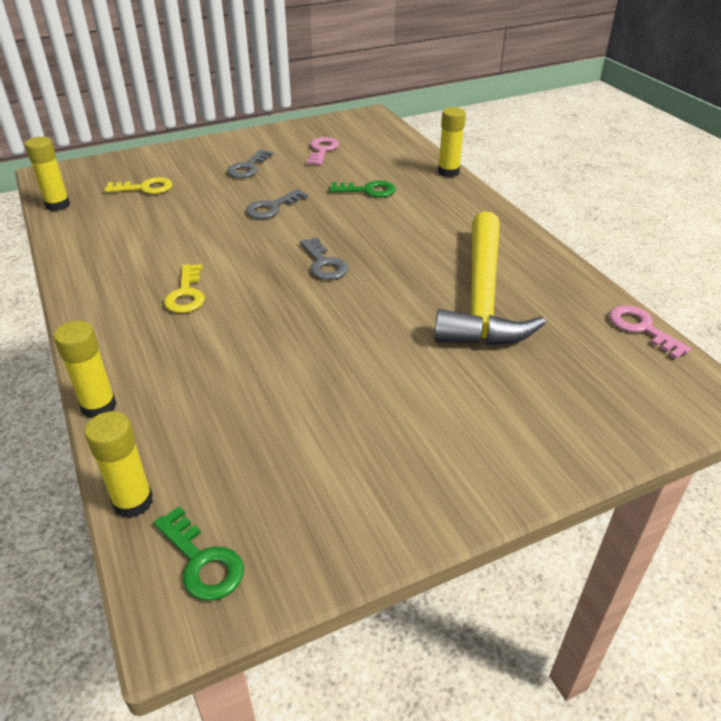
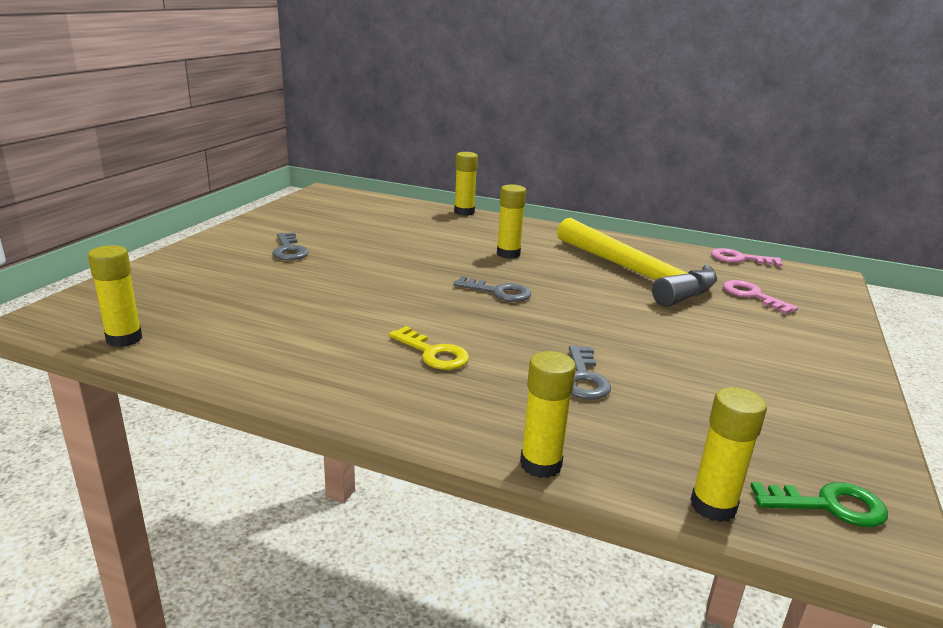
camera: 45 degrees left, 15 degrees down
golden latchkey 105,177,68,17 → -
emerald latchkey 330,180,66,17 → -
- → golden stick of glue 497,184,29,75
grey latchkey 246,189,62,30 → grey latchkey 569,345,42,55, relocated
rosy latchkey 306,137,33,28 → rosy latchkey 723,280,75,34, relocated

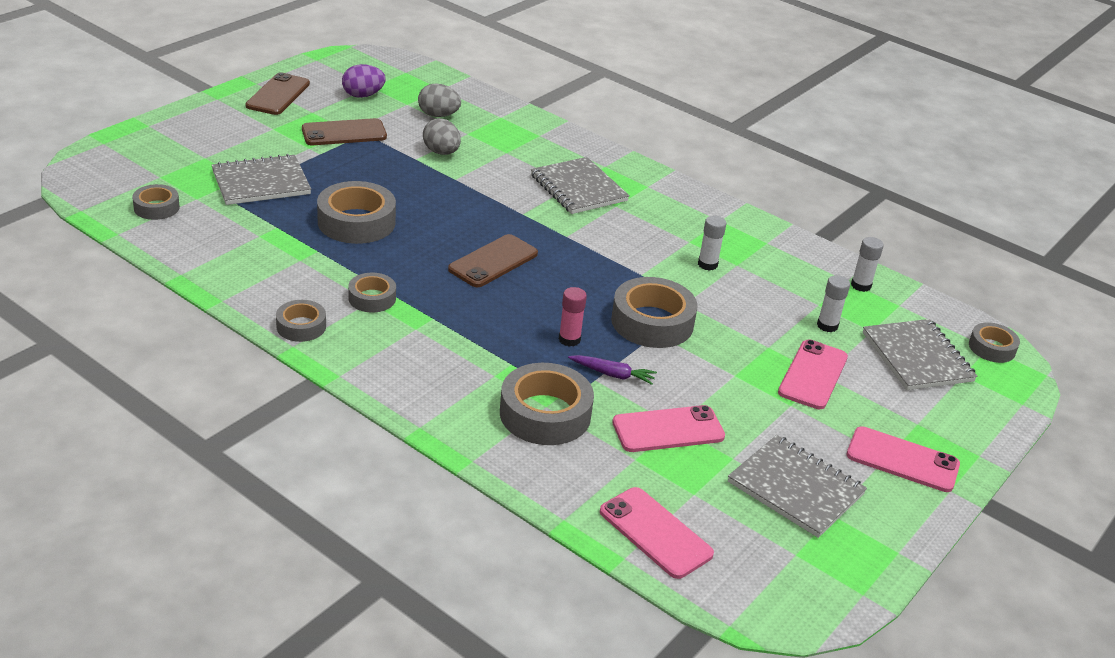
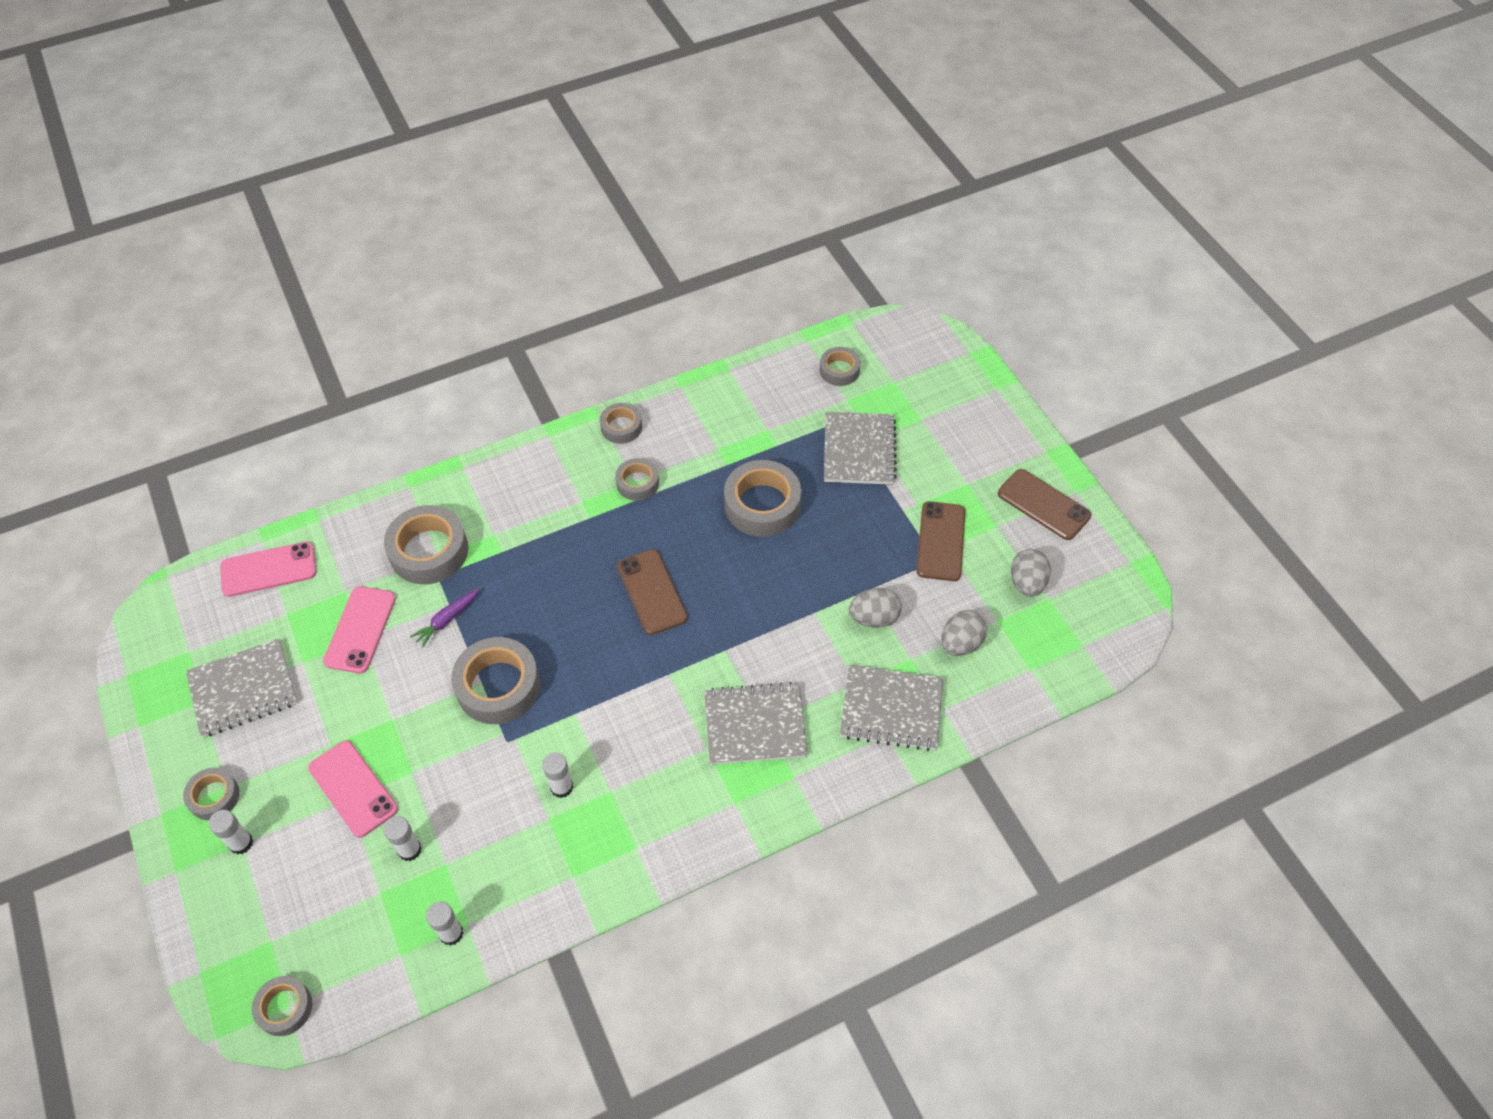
camera: 120 degrees right, 20 degrees up
rosy stick of glue 559,287,28,60 → -
- → pure white stick of glue 209,810,44,45
grey notebook 863,319,114,71 → grey notebook 840,665,104,86, relocated
rosy phone 847,426,113,66 → grey tape 183,768,57,52
royal purple egg shape 342,64,44,34 → grey egg shape 1011,549,40,48

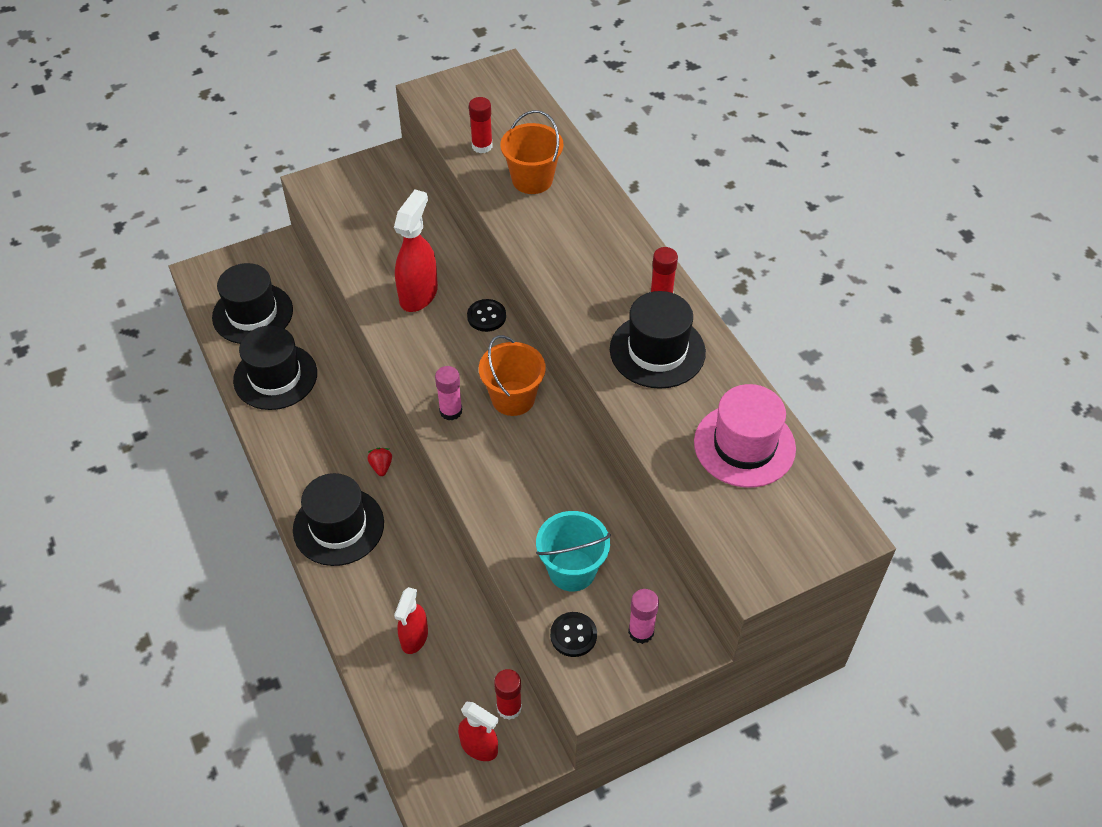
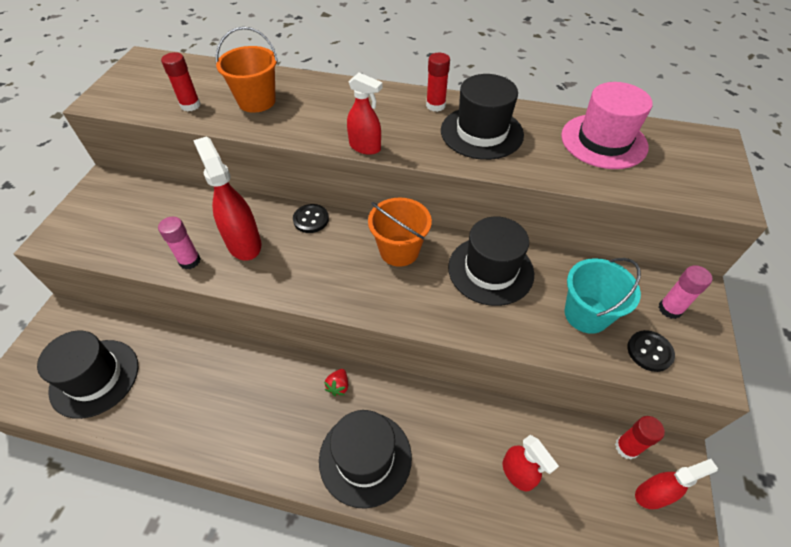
camera: 50 degrees left, 0 degrees up
- → crimson spray bottle 347,73,36,82
black tall hat 233,325,84,85 → black tall hat 448,217,86,89, relocated
rosy stick of glue 435,366,27,55 → rosy stick of glue 158,217,42,52, relocated
crimson toy strawberry 367,448,25,28 → crimson toy strawberry 324,369,24,27, 105 degrees counterclockwise

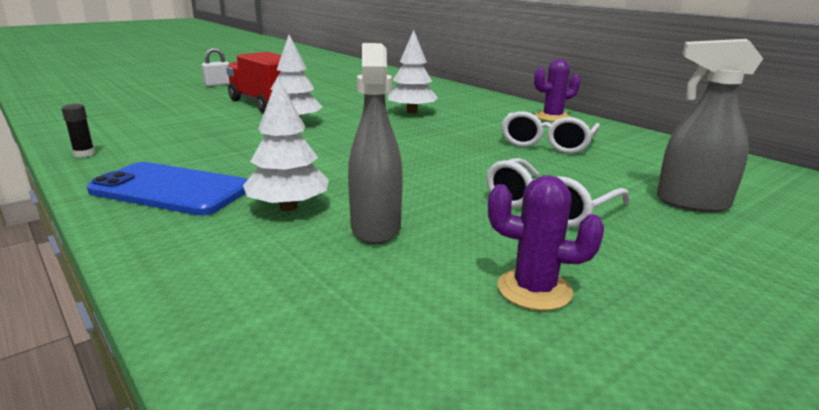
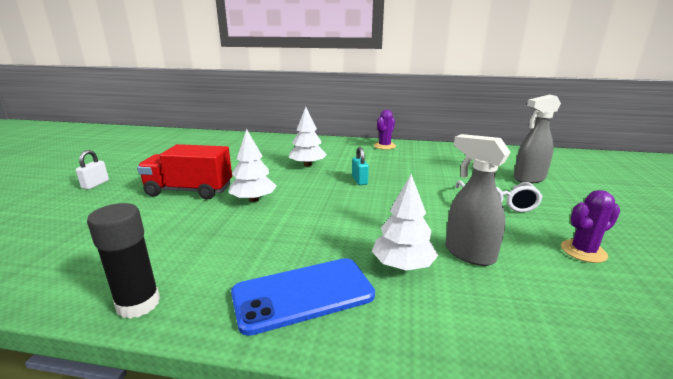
camera: 40 degrees left, 0 degrees up
pure white glasses 502,111,98,42 → -
- → teal lock 352,147,17,38
black stick of glue 61,104,34,53 → black stick of glue 87,203,73,116, x1.93

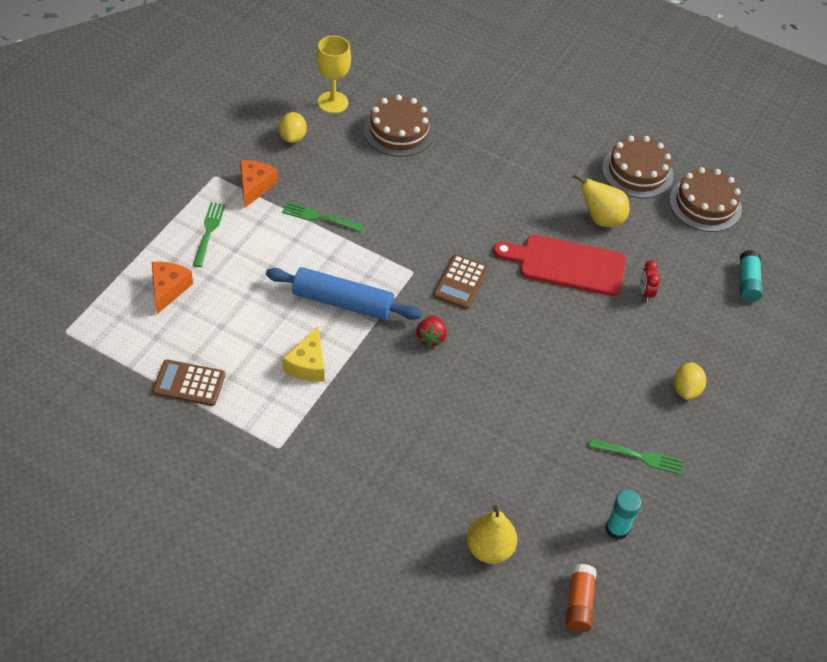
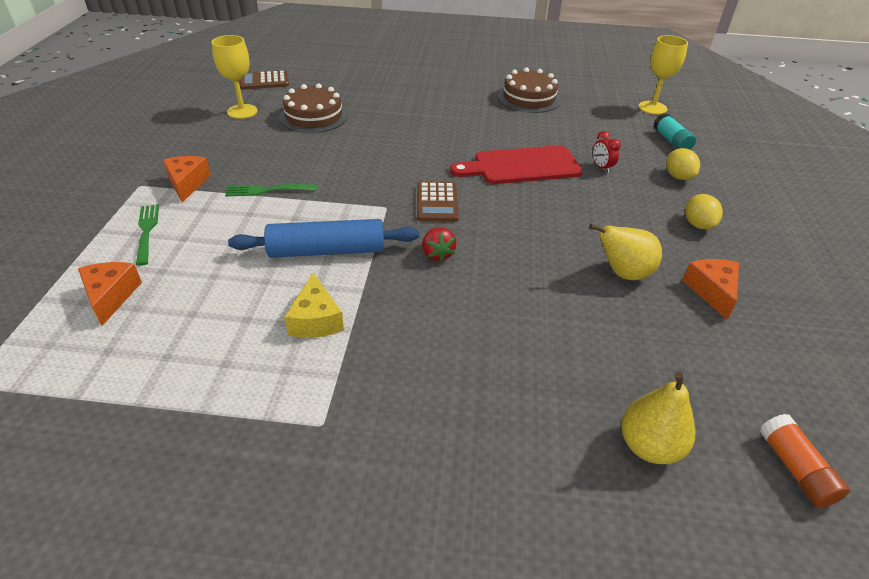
camera: 20 degrees left, 10 degrees down
teal stick of glue 605,490,36,50 → -
dark brown gateau 669,167,73,65 → -
- → golden goblet 639,35,49,80
dark brown calculator 153,360,72,46 → dark brown calculator 240,70,49,20, relocated
golden lemon 279,112,28,31 → golden lemon 666,148,34,32, relocated
golden pear fruit 573,174,56,53 → golden pear fruit 589,224,73,56, relocated
emerald table fork 589,439,94,36 → orange-coloured cheese wedge 682,259,57,61

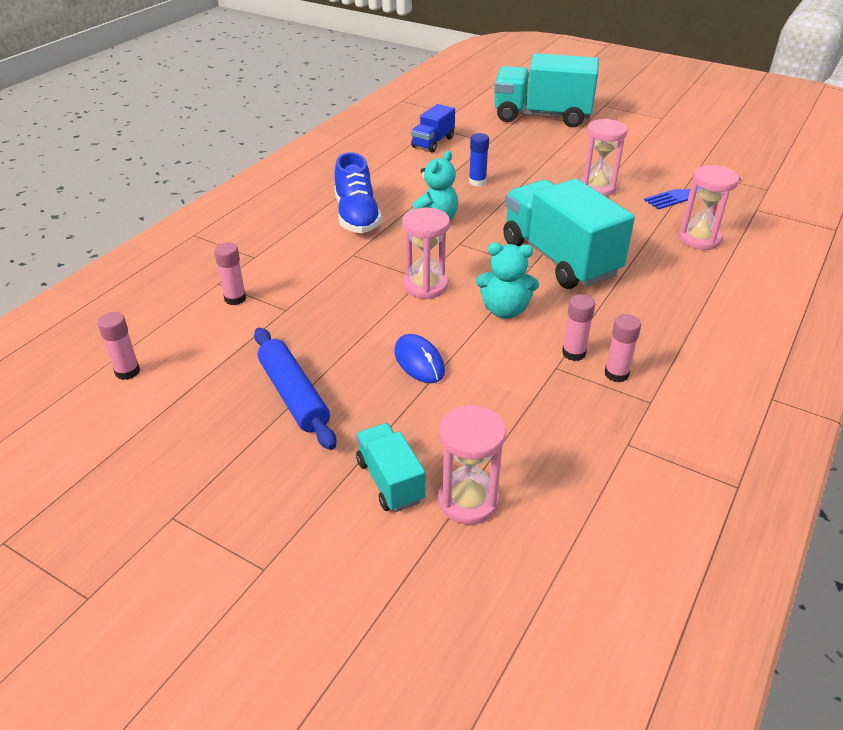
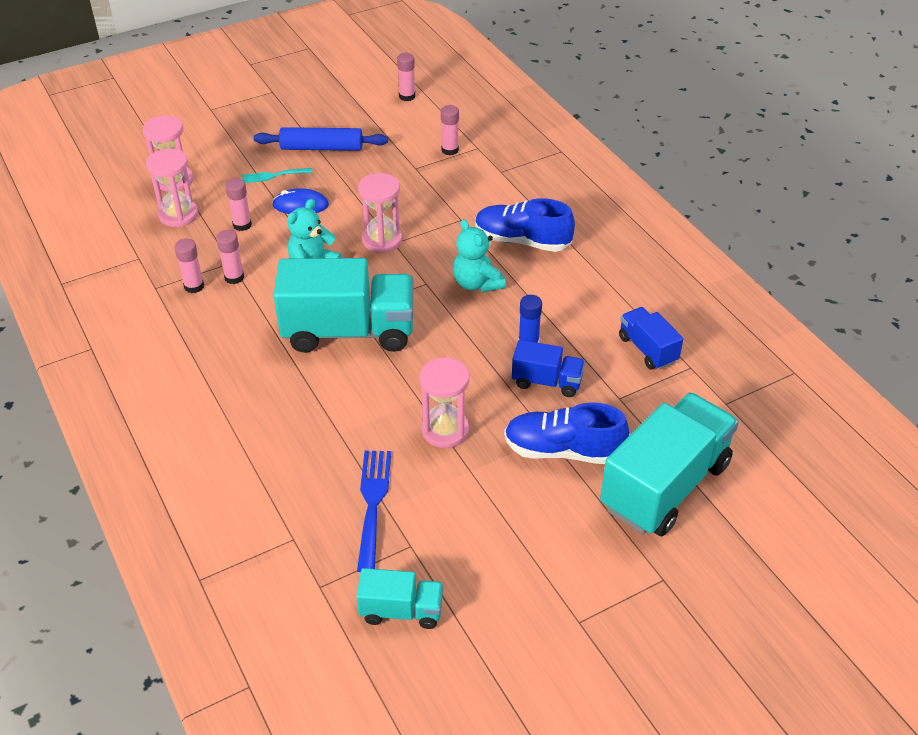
camera: 120 degrees right, 5 degrees up
- → rosy stick of glue 225,178,27,53
- → teal table fork 242,168,71,15
- → cobalt lace-up shoe 504,402,125,62
- → cobalt lorry 512,340,73,57
teal lorry 356,423,70,89 → teal lorry 357,568,86,61, relocated
rosy sandglass 679,165,60,85 → rosy sandglass 146,149,52,78, relocated

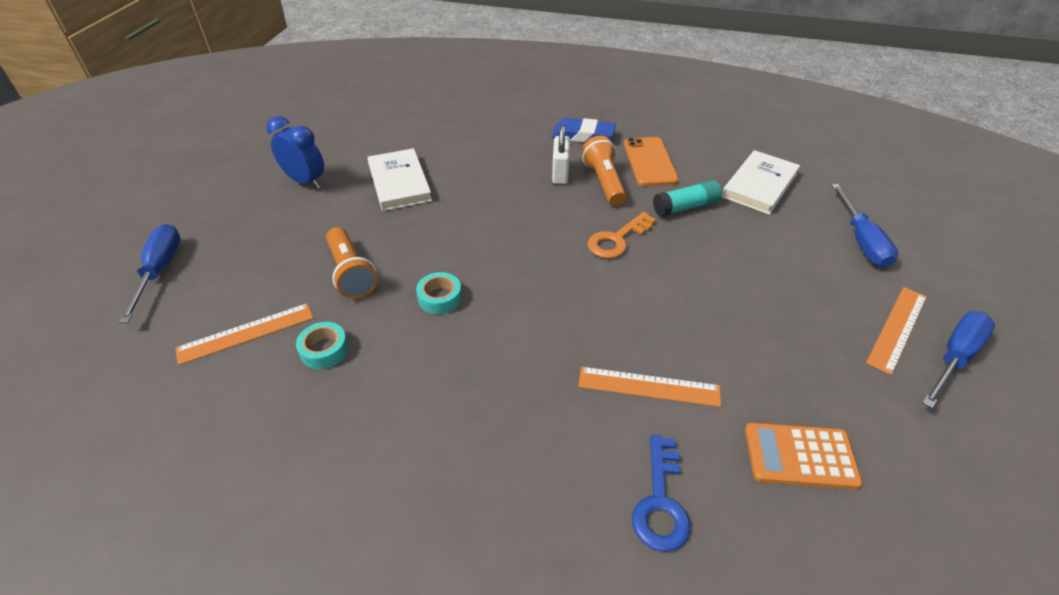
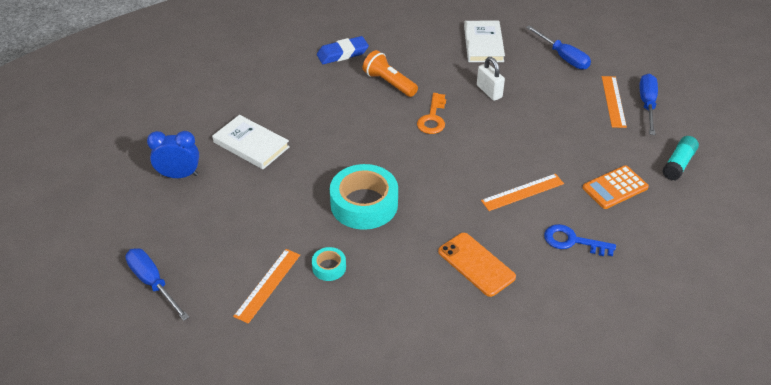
camera: 35 degrees left, 0 degrees up
orange-coloured pocket torch 326,227,52,72 → -
pure white lock 552,125,18,59 → pure white lock 477,57,28,44, relocated
orange-coloured phone 624,137,55,49 → orange-coloured phone 438,233,78,64, relocated
teal stick of glue 653,180,69,37 → teal stick of glue 662,136,37,44, relocated
cobalt latchkey 632,435,59,117 → cobalt latchkey 544,224,72,32, 135 degrees clockwise
teal tape 416,272,46,42 → teal tape 330,164,68,66, x2.13

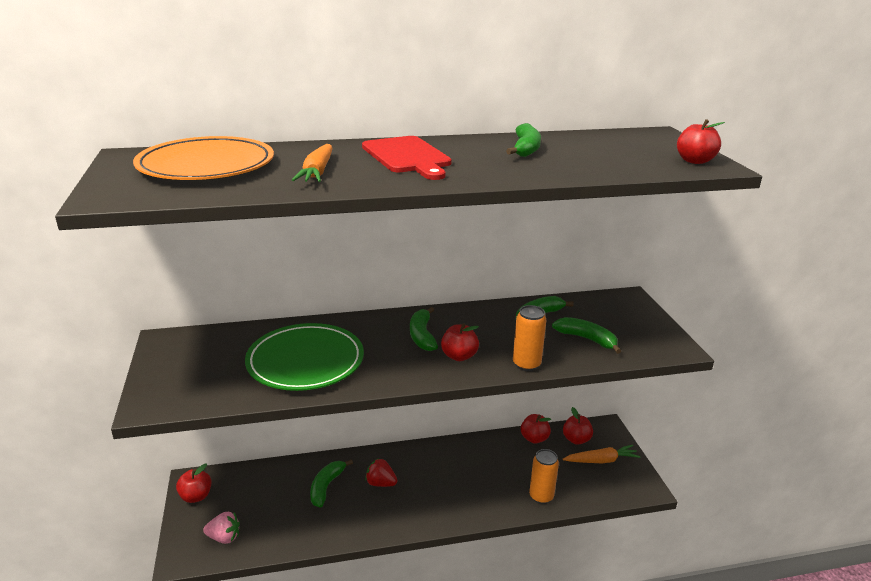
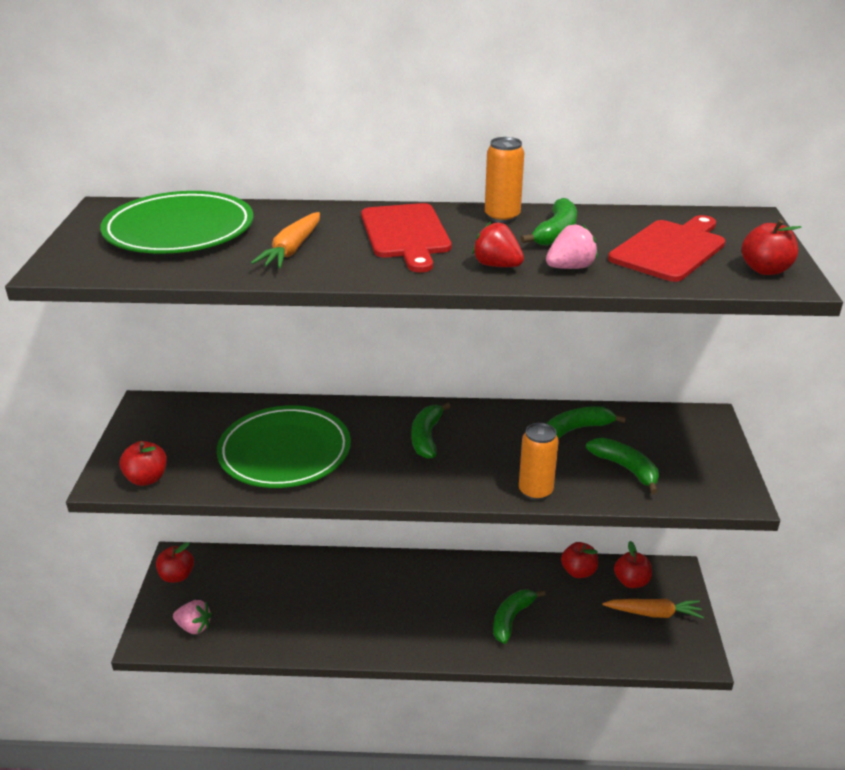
camera: 15 degrees right, 5 degrees up
- → rosy toy strawberry 546,224,52,45
- → crimson bread board 608,215,117,67
emerald toy banana 310,459,43,49 → emerald toy banana 493,589,52,55, relocated
crimson toy strawberry 365,458,32,29 → crimson toy strawberry 472,222,52,45, relocated
crimson toy apple 441,323,38,38 → crimson toy apple 119,441,48,45, relocated
orange-coloured soda can 529,449,30,55 → orange-coloured soda can 485,137,39,86, relocated
orange-coloured plate 133,136,141,44 → emerald plate 100,191,154,63

